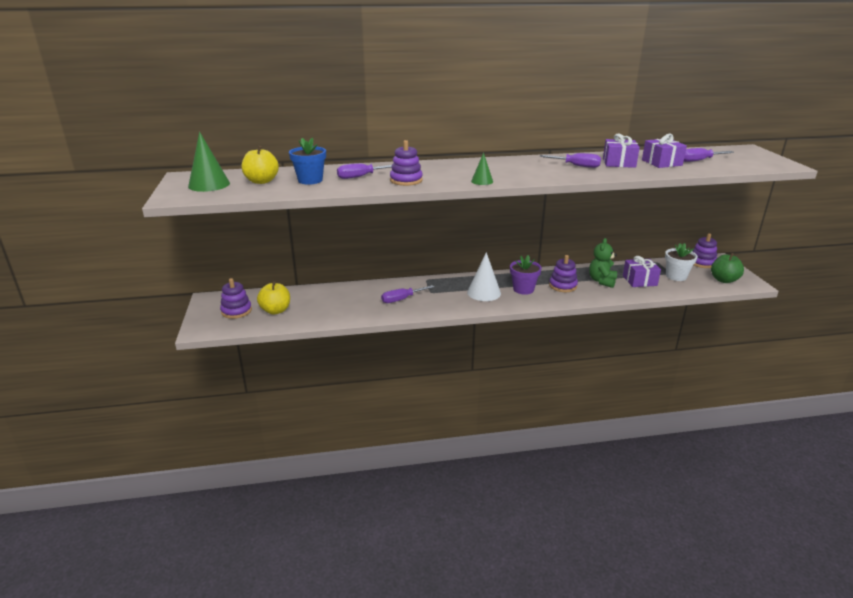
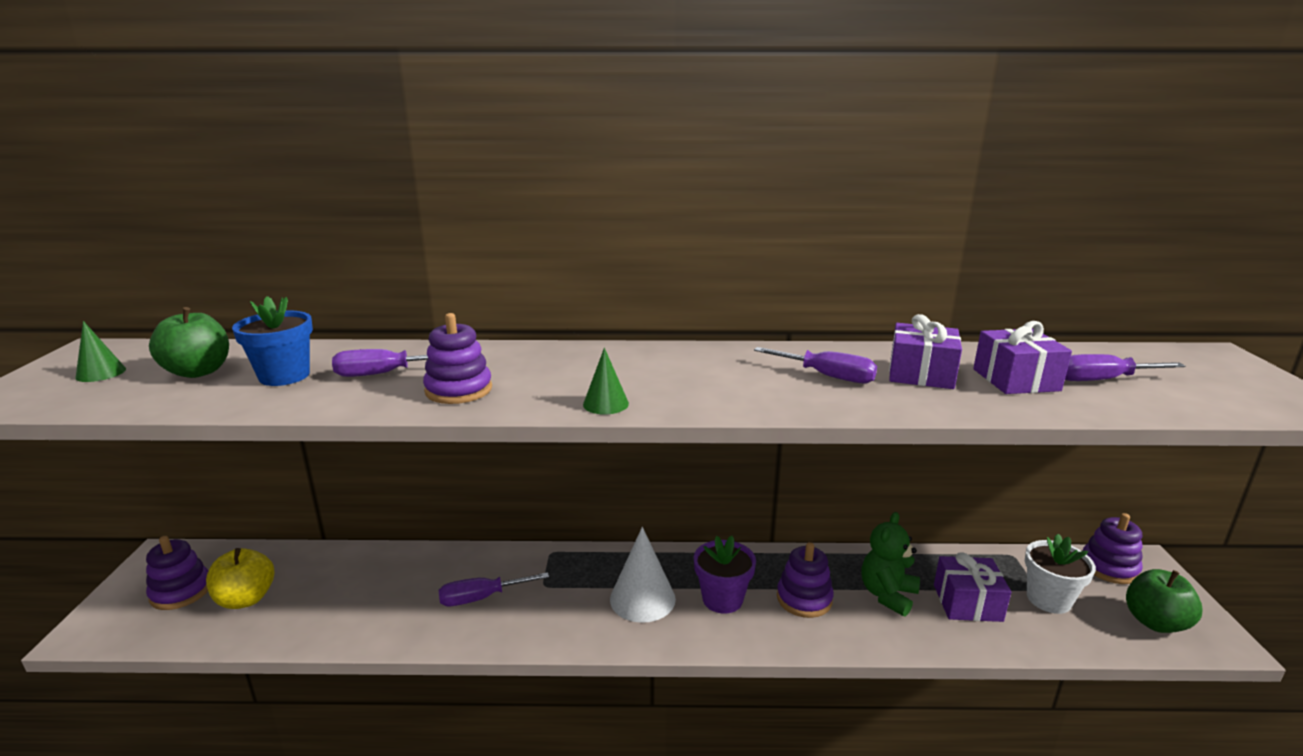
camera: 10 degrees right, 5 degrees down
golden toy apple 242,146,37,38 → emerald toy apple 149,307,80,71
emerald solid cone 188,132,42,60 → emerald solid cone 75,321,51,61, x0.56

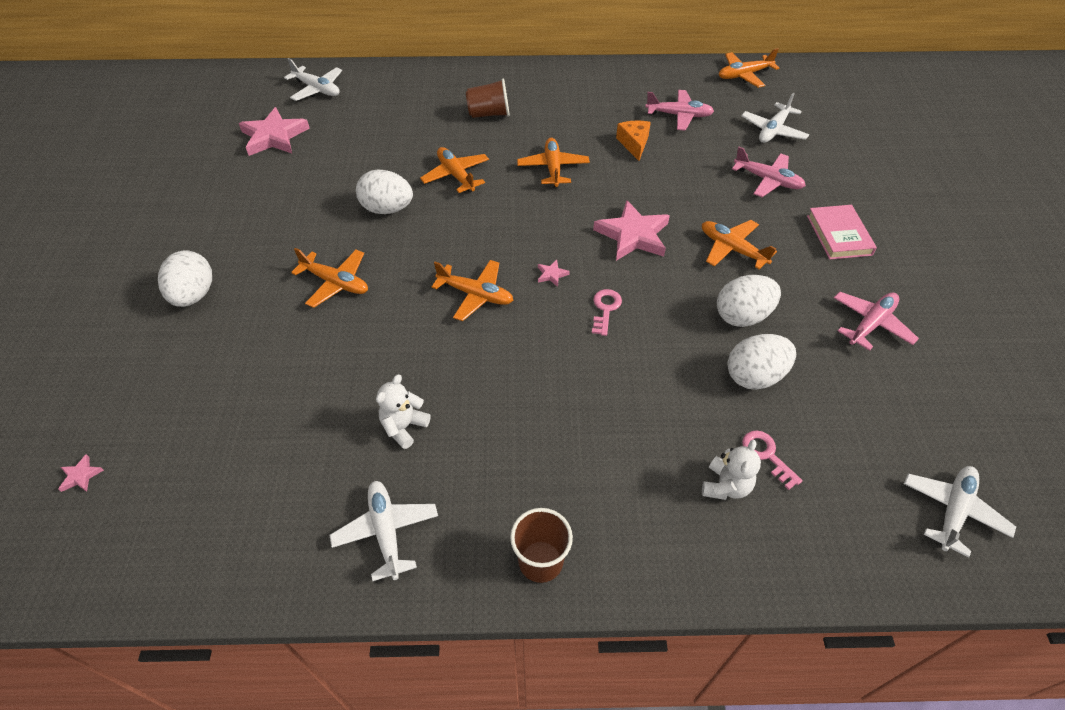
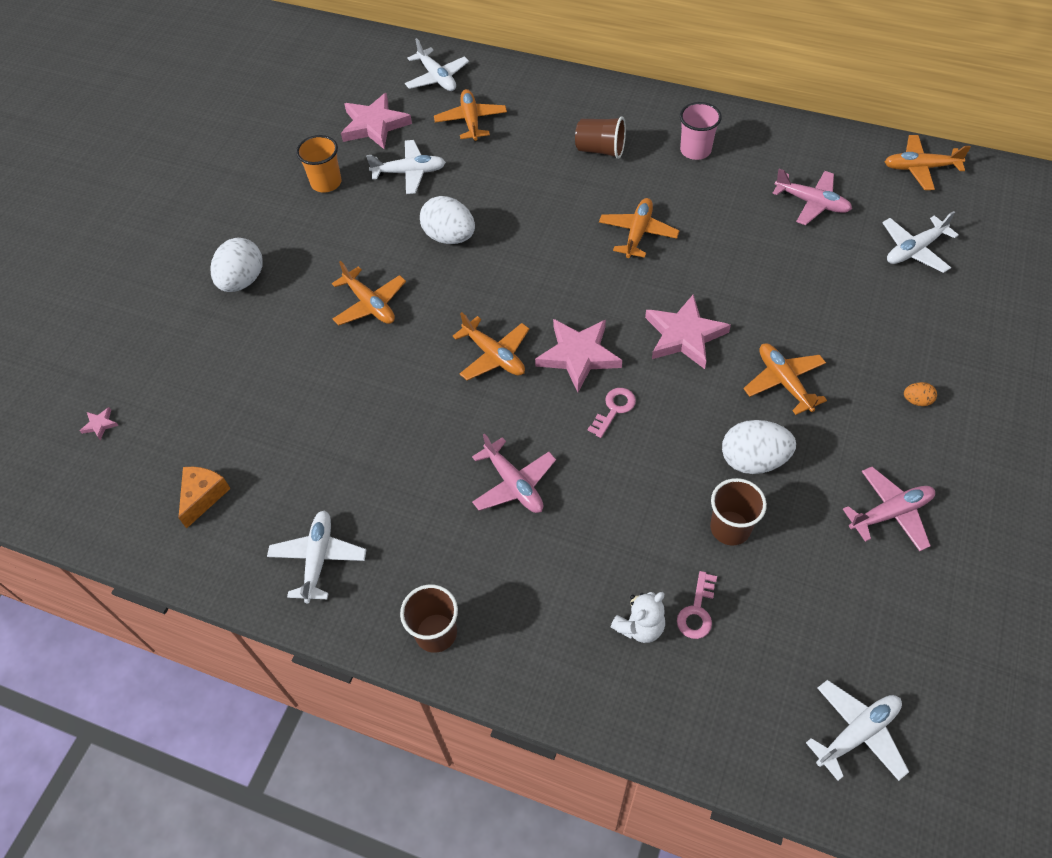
camera: 25 degrees right, 5 degrees up
pure white stuffed bear 376,374,55,75 → -
- → orange-coloured tumbler 296,135,46,58
- → pure white plane 366,140,80,54
- → rosy tumbler 680,102,42,58
orange-coloured plane 420,147,69,46 → orange-coloured plane 434,89,73,52, relocated
orange-coloured cheese wedge 616,120,35,41 → orange-coloured cheese wedge 178,467,53,62, relocated
rosy plane 732,147,74,50 → rosy plane 472,433,84,80, relocated
pure white egg shape 727,334,69,56 → dark brown tumbler 710,478,57,67
rosy book 807,205,70,54 → orange-coloured egg shape 904,382,33,24
rosy latchkey 742,431,61,59 → rosy latchkey 677,571,40,68, 150 degrees counterclockwise
rosy star 538,260,32,27 → rosy star 535,319,87,73, x2.42

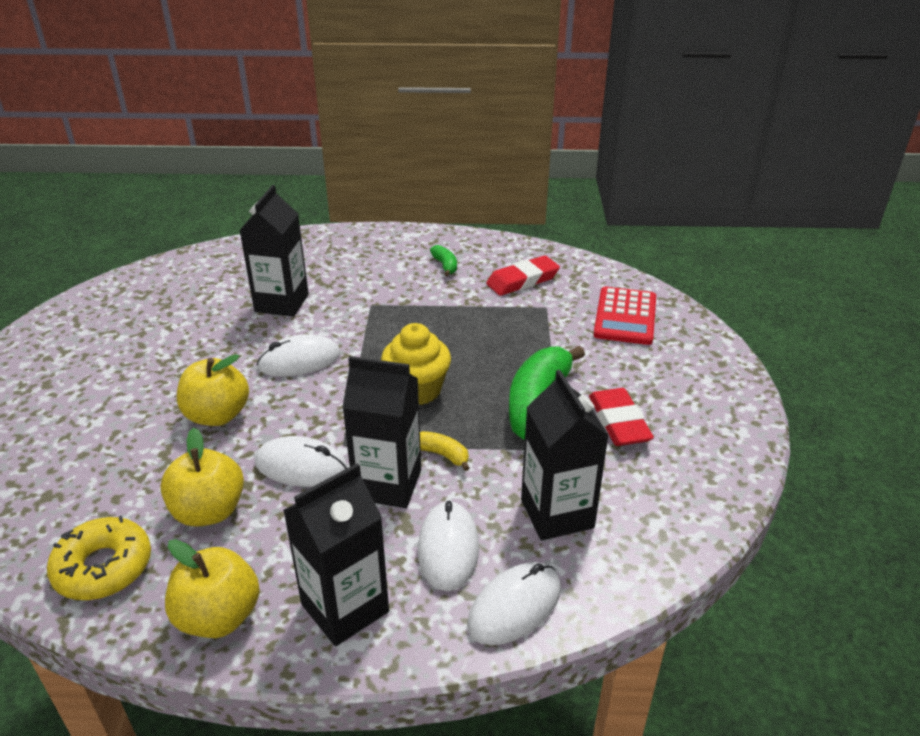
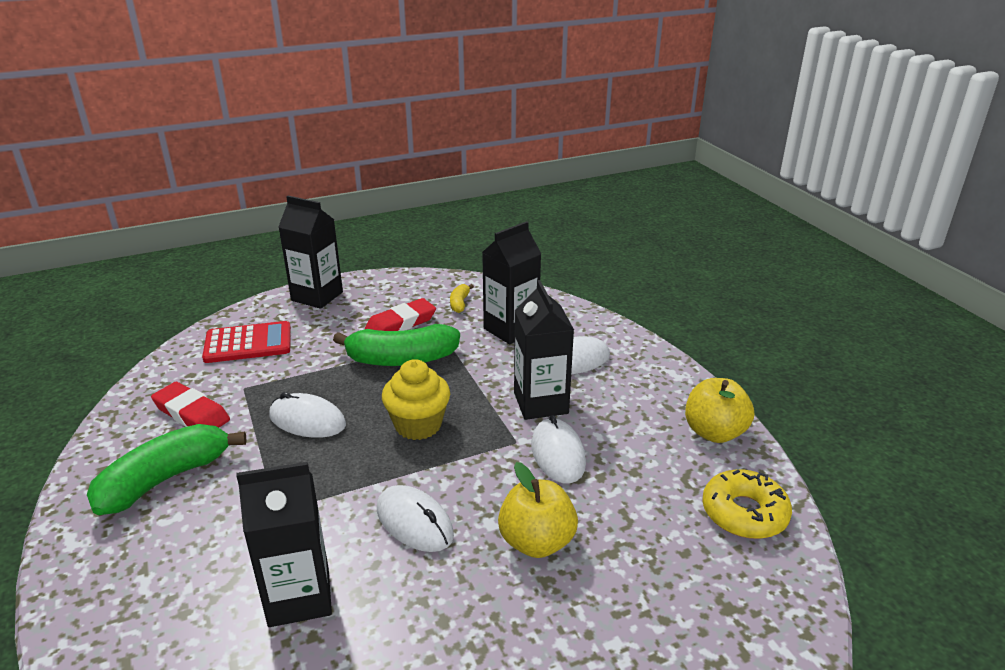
camera: 115 degrees left, 5 degrees down
golden toy apple 160,428,84,99 → -
black carton 283,463,106,183 → black carton 278,196,65,113, relocated
golden toy banana 420,431,50,40 → golden toy banana 450,284,24,29, relocated
pure white PC mouse 467,562,94,83 → pure white PC mouse 269,392,77,46, relocated
emerald toy banana 430,245,27,31 → emerald toy banana 87,424,160,91, x2.24

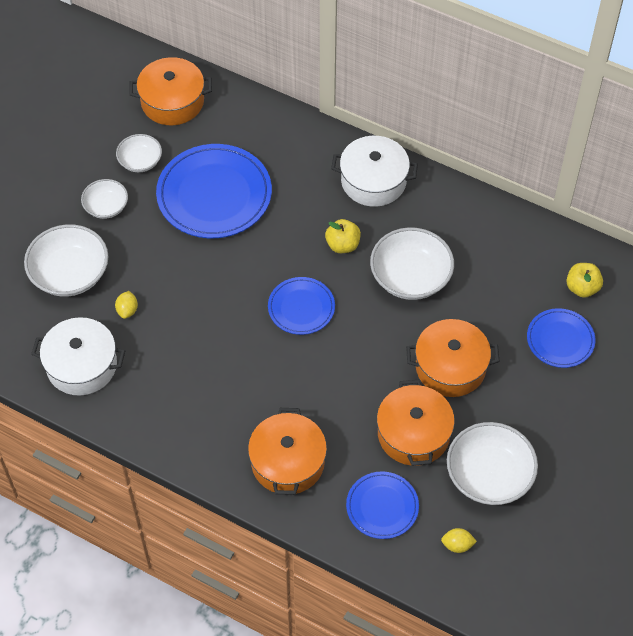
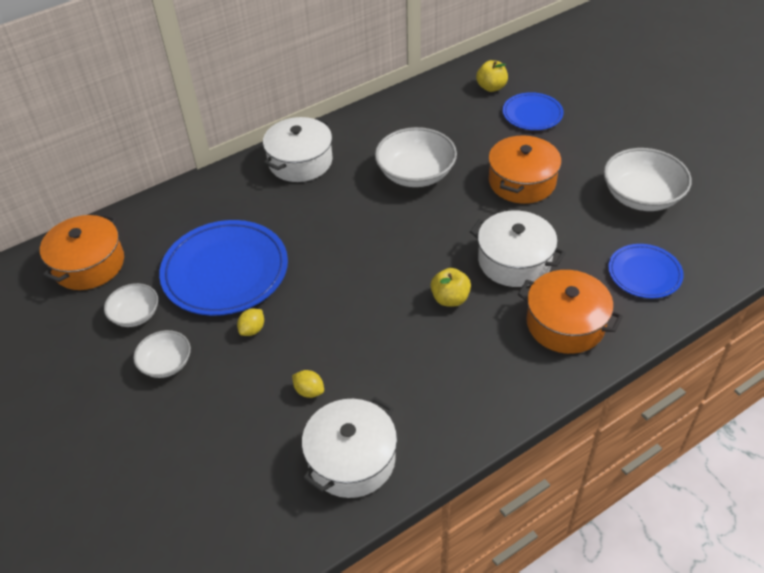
camera: 60 degrees left, 10 degrees down
pure white deep dish 24,224,85,73 → -
cobalt plate 268,277,67,58 → -
orange-coloured stockpot 377,380,78,86 → -
- → pure white stockpot 470,210,96,77
golden toy apple 325,219,36,34 → golden toy apple 431,268,40,38, relocated
golden lemon 441,528,36,25 → golden lemon 237,309,27,27, relocated

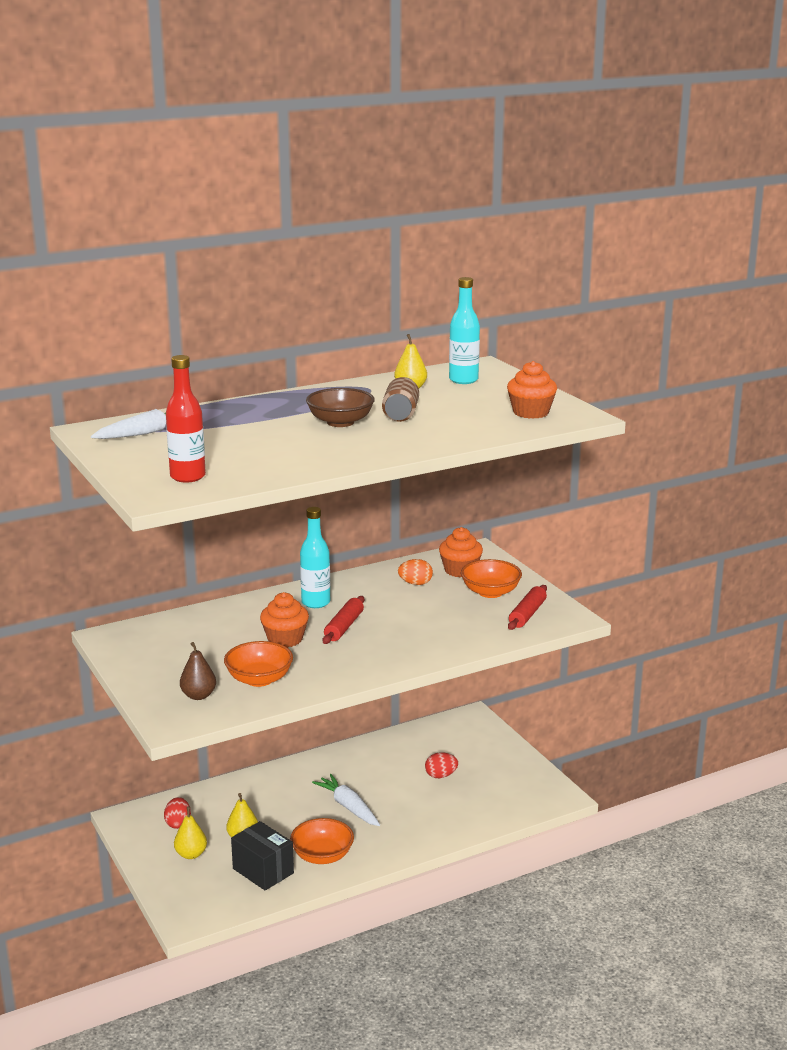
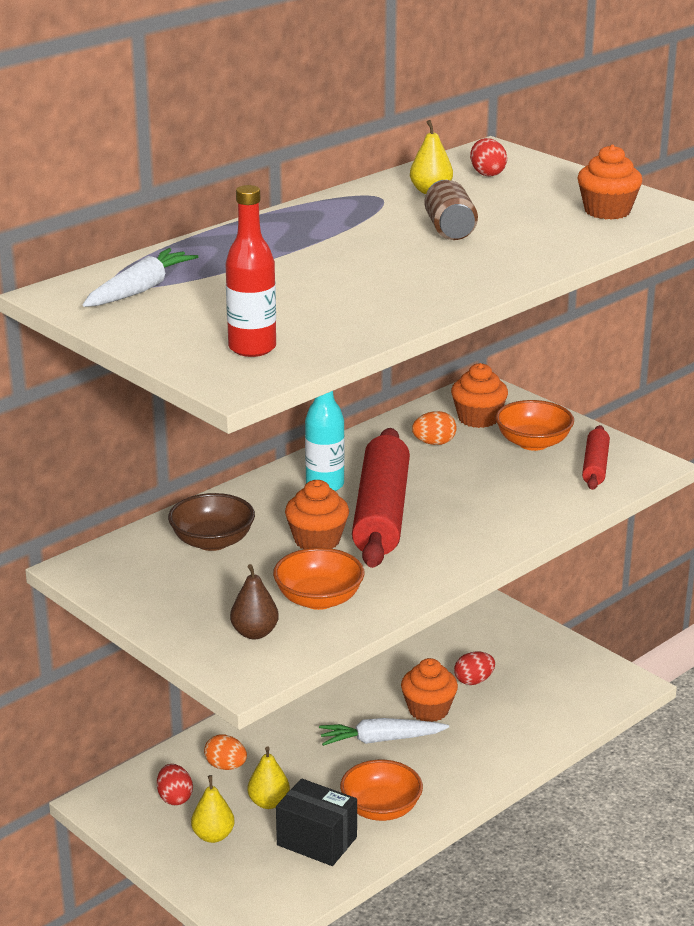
camera: 15 degrees left, 5 degrees up
- → orange-coloured egg shape 204,734,43,36
- → orange-coloured muffin 401,658,57,64
dark brown deep dish 306,388,69,39 → dark brown deep dish 168,493,87,58, relocated
teal drink bottle 449,277,31,107 → crimson egg shape 470,138,37,38
pure white carrot 312,774,68,52 → pure white carrot 319,718,130,28, 45 degrees counterclockwise
crimson pastry roller 323,596,41,48 → crimson pastry roller 352,428,58,140, x1.97

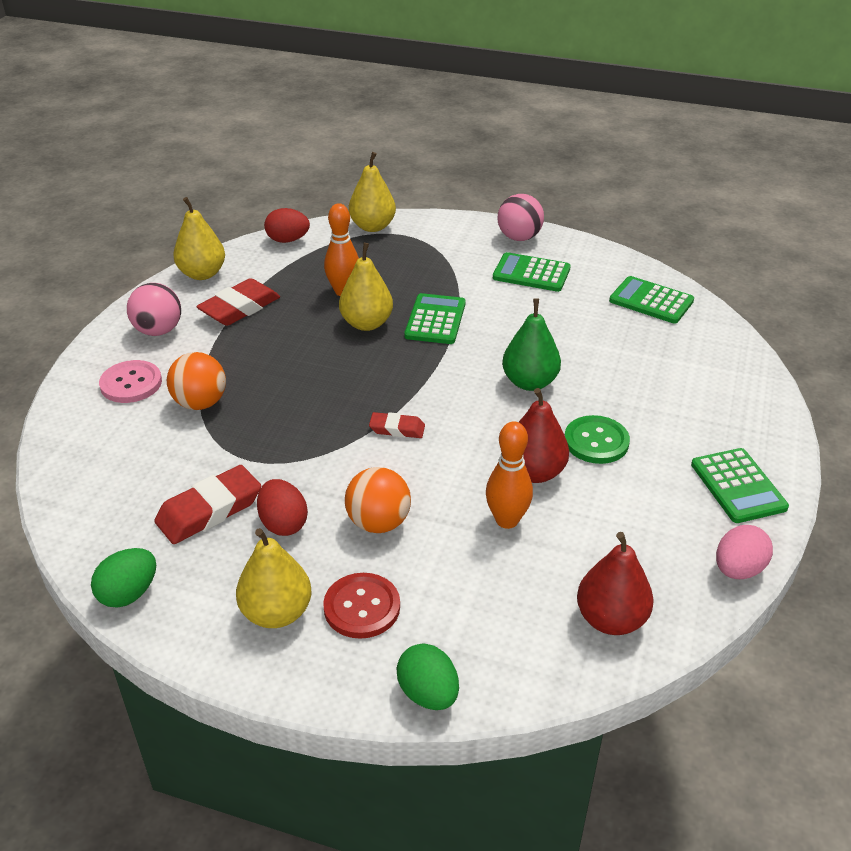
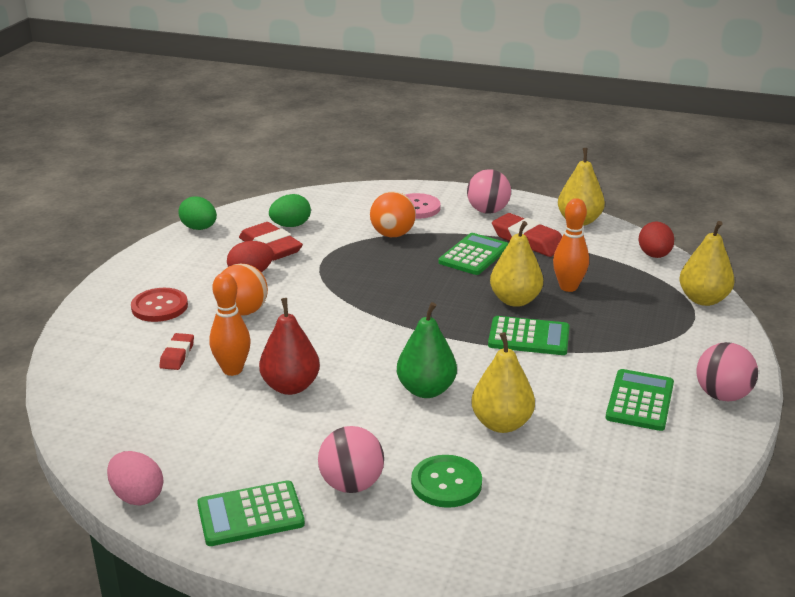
camera: 90 degrees right, 10 degrees down
crimson pear fruit 577,532,77,103 → -
- → rosy play ball 318,426,66,67
golden pear fruit 236,528,75,100 → golden pear fruit 471,332,64,101, relocated
crimson pencil eraser 369,412,56,26 → crimson pencil eraser 159,333,35,37, relocated
emerald egg shape 397,643,62,67 → emerald egg shape 269,194,42,33, relocated
emerald shirt button 565,415,65,49 → emerald shirt button 411,455,71,53, relocated
emerald calculator 609,276,85,47 → emerald calculator 439,233,69,42, relocated

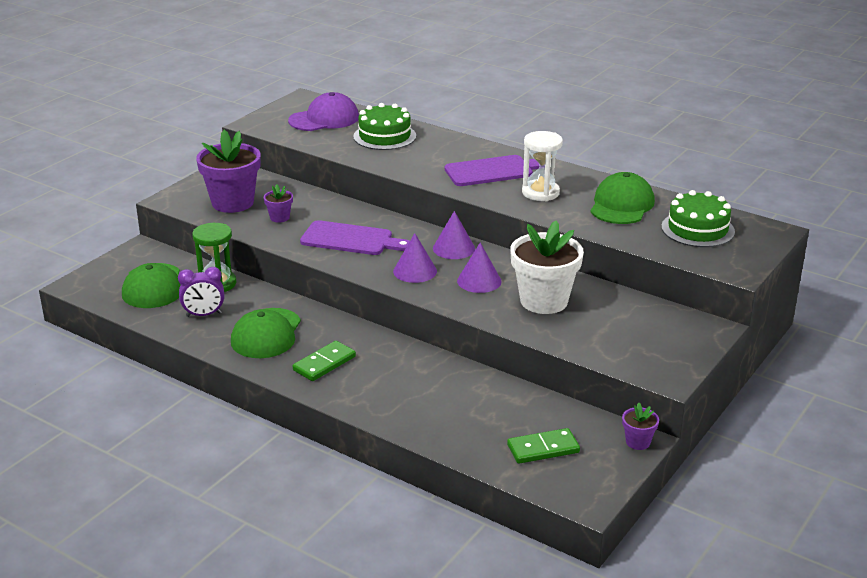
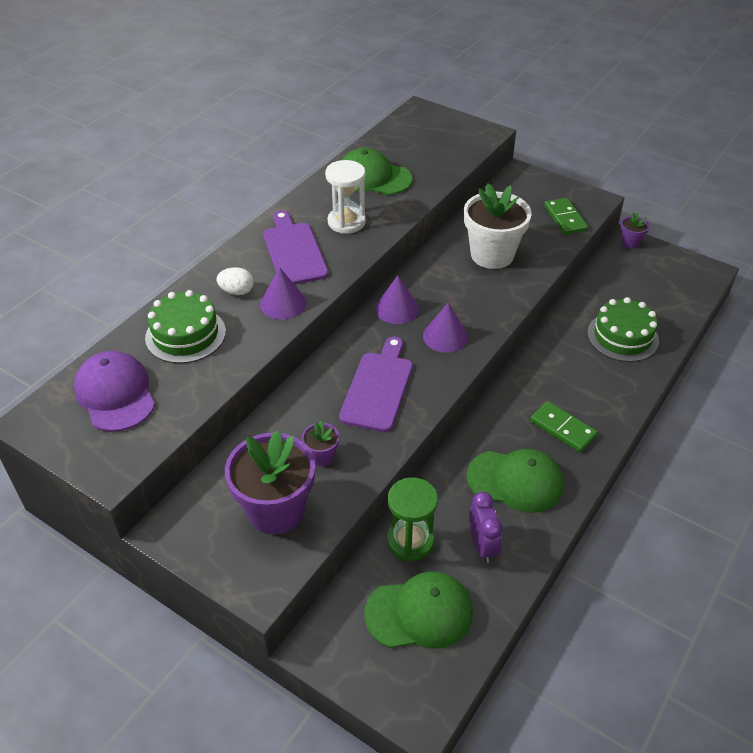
camera: 90 degrees left, 15 degrees up
- → pure white egg shape 216,267,38,28
royal purple solid cone 457,243,44,50 → royal purple solid cone 260,267,47,53, relocated
emerald domino piece 507,428,73,36 → emerald domino piece 544,198,44,37, relocated
emerald gateau 661,190,74,57 → emerald gateau 587,297,72,65, relocated

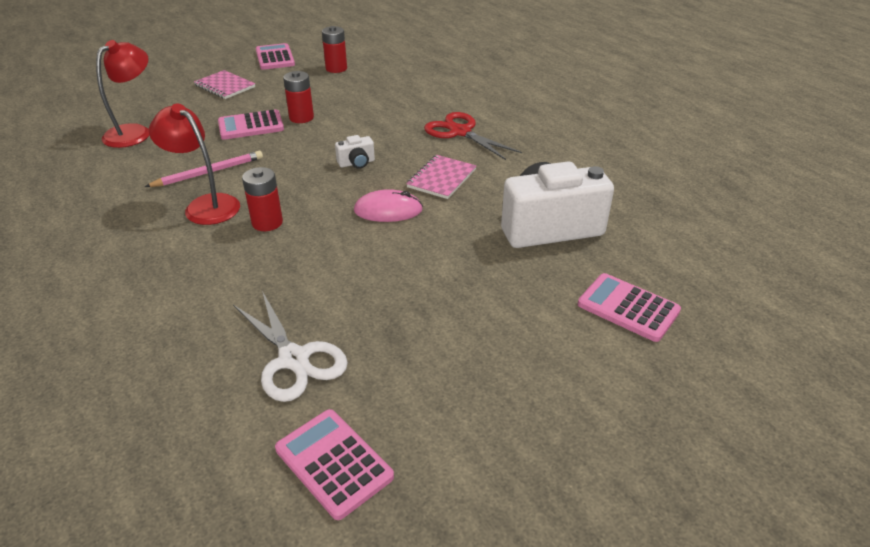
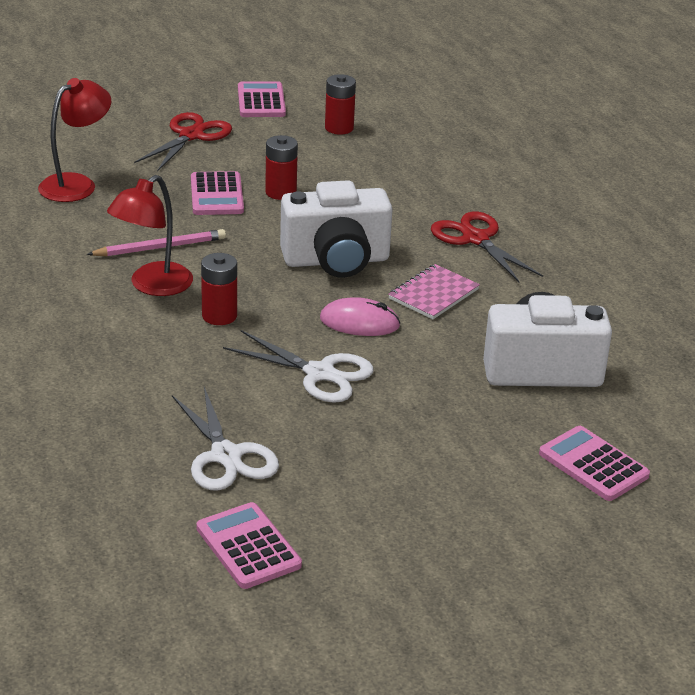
camera: 10 degrees right, 5 degrees down
- → pure white scissors 223,330,151,73
rosy notebook 194,70,61,29 → crimson scissors 134,112,98,60
crimson reading lamp 149,103,91,122 → crimson reading lamp 107,175,86,121, 105 degrees counterclockwise
rosy calculator 218,109,66,31 → rosy calculator 191,171,53,44, 90 degrees counterclockwise
pure white photo camera 335,135,40,34 → pure white photo camera 280,180,113,98, x2.36

